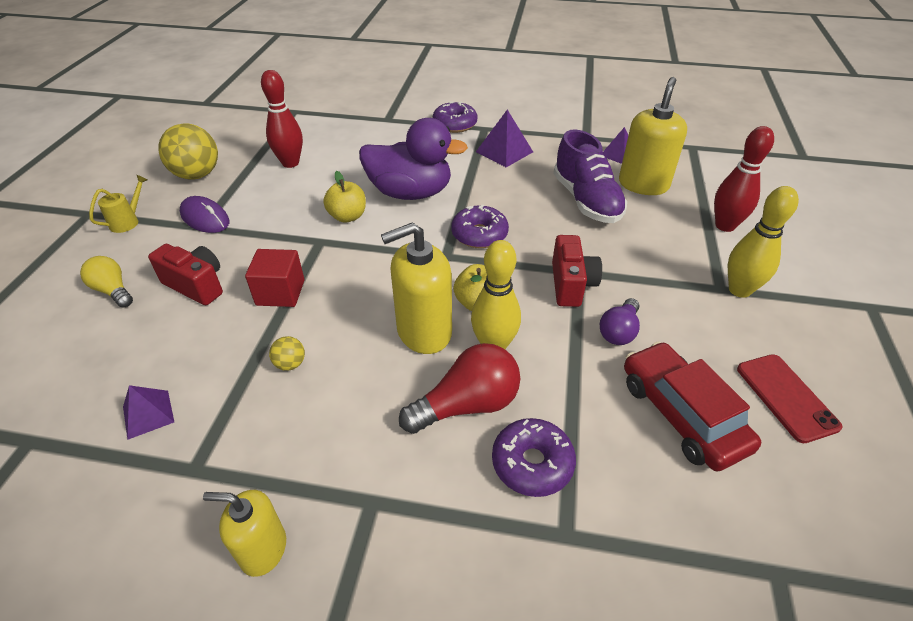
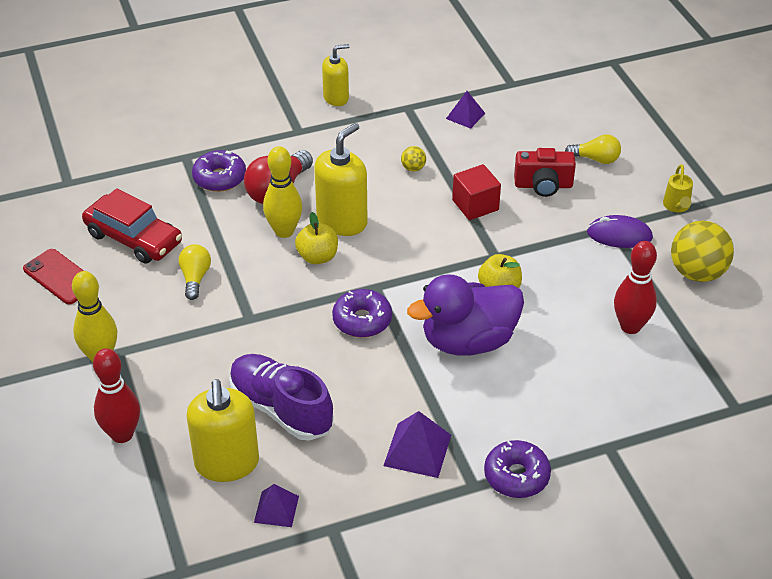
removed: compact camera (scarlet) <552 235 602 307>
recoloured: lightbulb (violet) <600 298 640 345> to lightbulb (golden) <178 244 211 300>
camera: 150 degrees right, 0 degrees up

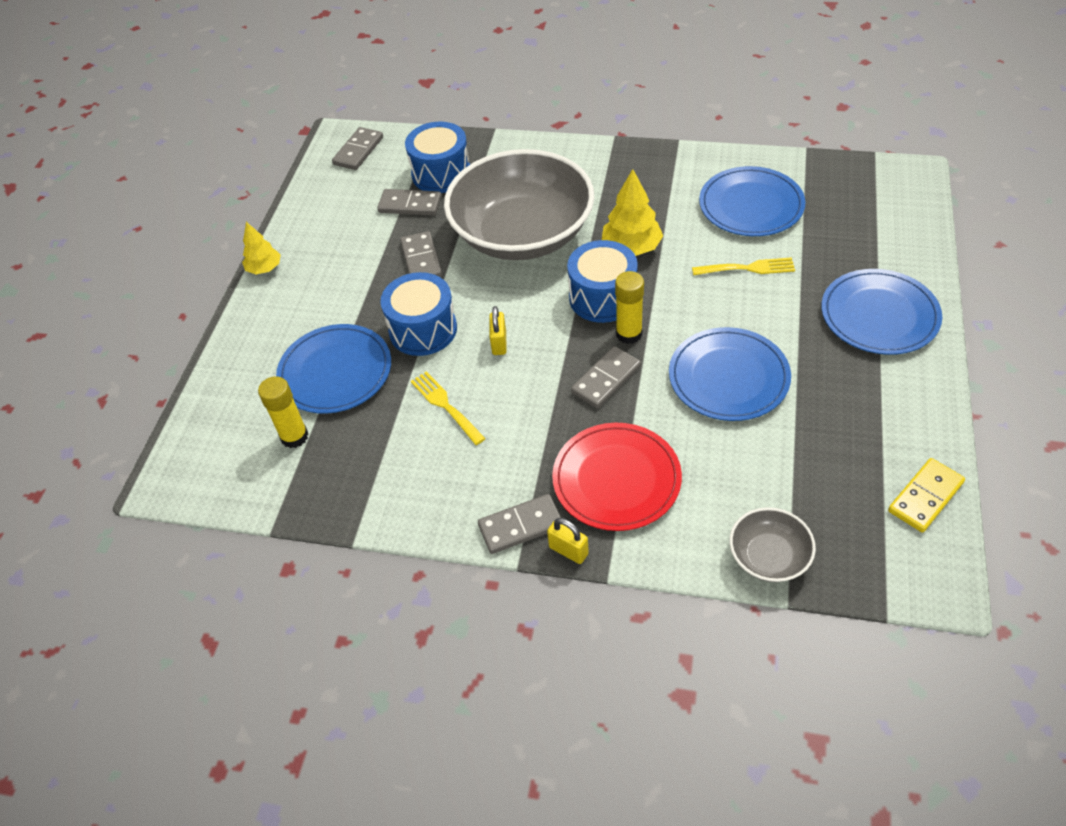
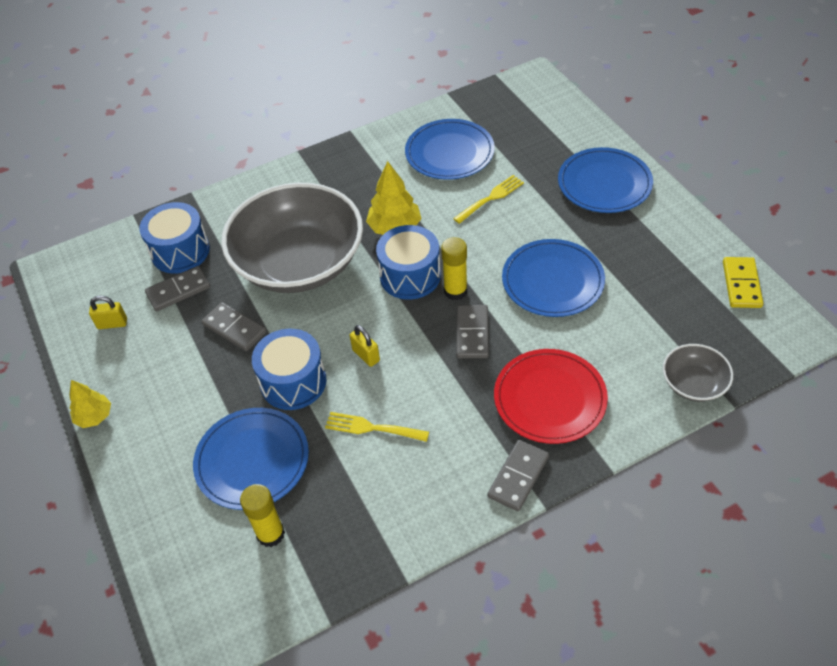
removed: domino tile (ash-grey) <332 127 383 170>
moved: padlock (golden) <547 518 589 564> to <89 296 127 329>
camera: 40 degrees left, 0 degrees up

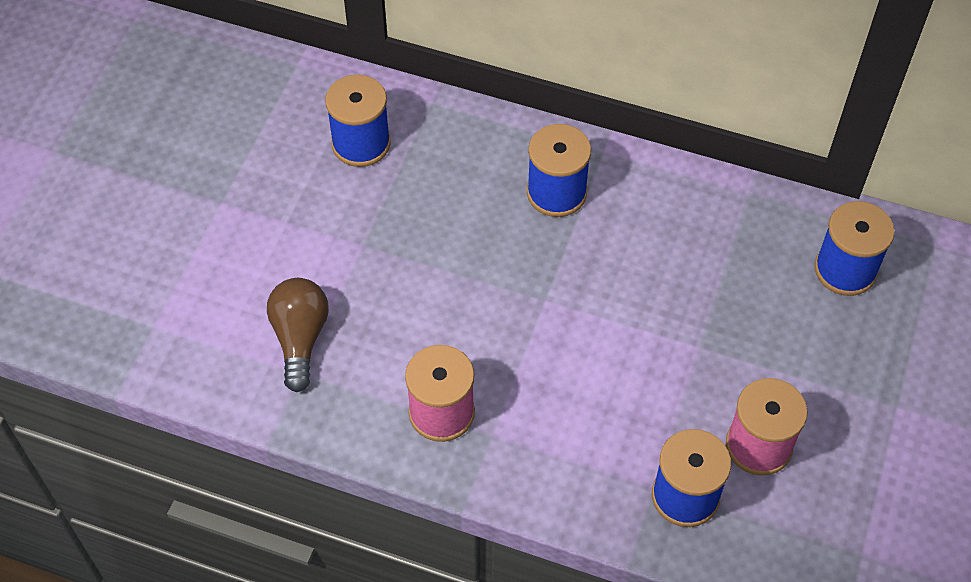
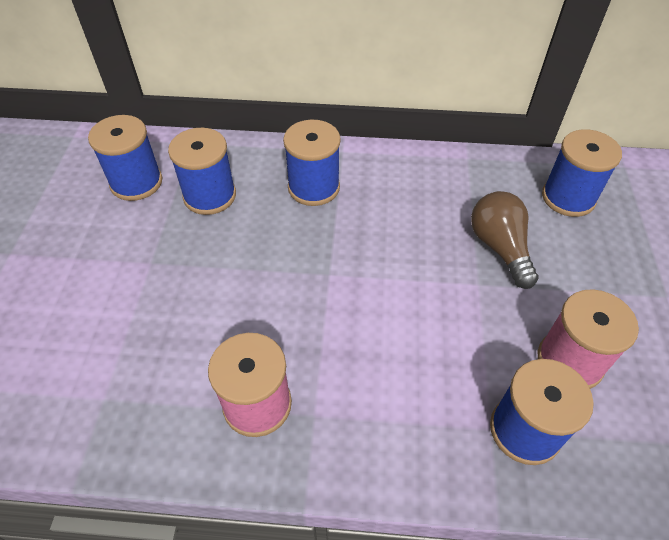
added: bobbin (cobalt) <168 128 236 215>
moved: lightbulb (dark brown) <267 278 329 392> to <471 191 539 289>
camera: 15 degrees left, 5 degrees down

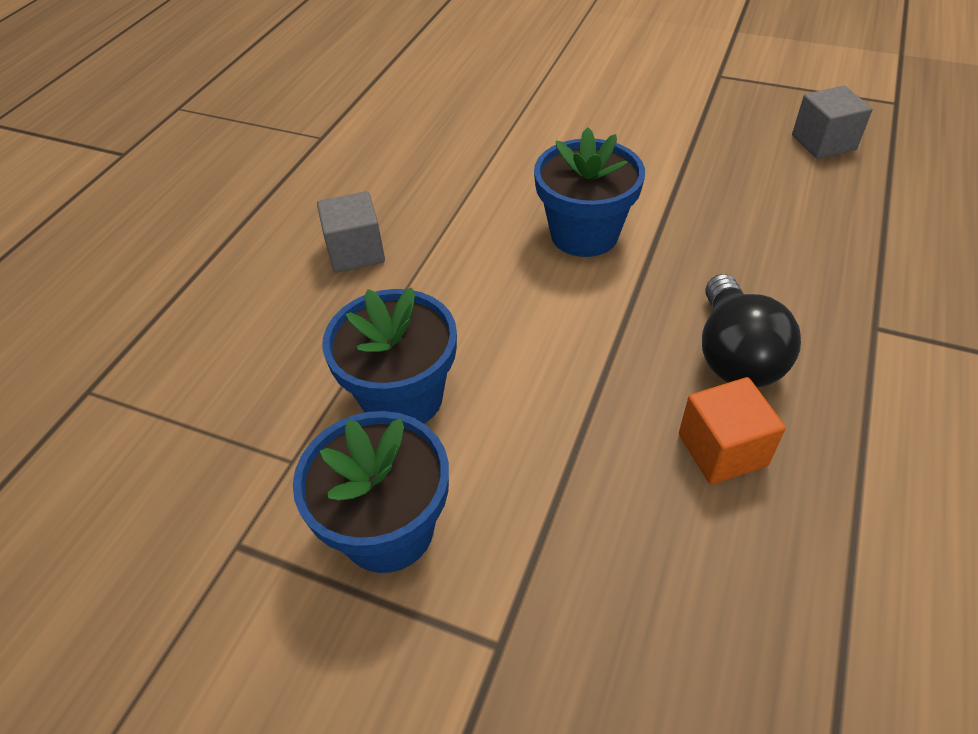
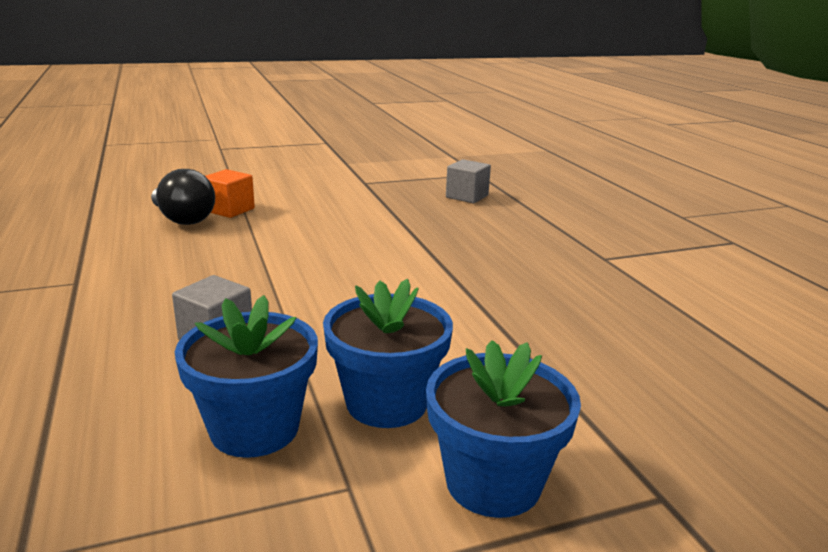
moved: potted plant (cobalt) <534 127 645 257> to <175 295 318 458>; lightbulb (ebony) <702 274 801 387> to <151 169 215 225>; solid cube (bright orange) <679 377 786 485> to <205 169 255 218>
camera: 45 degrees left, 25 degrees down

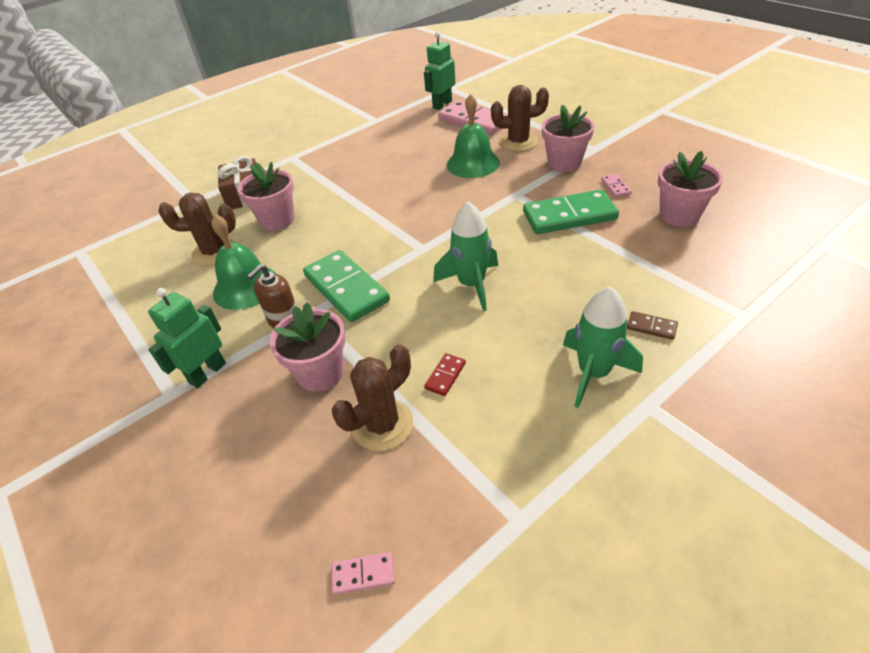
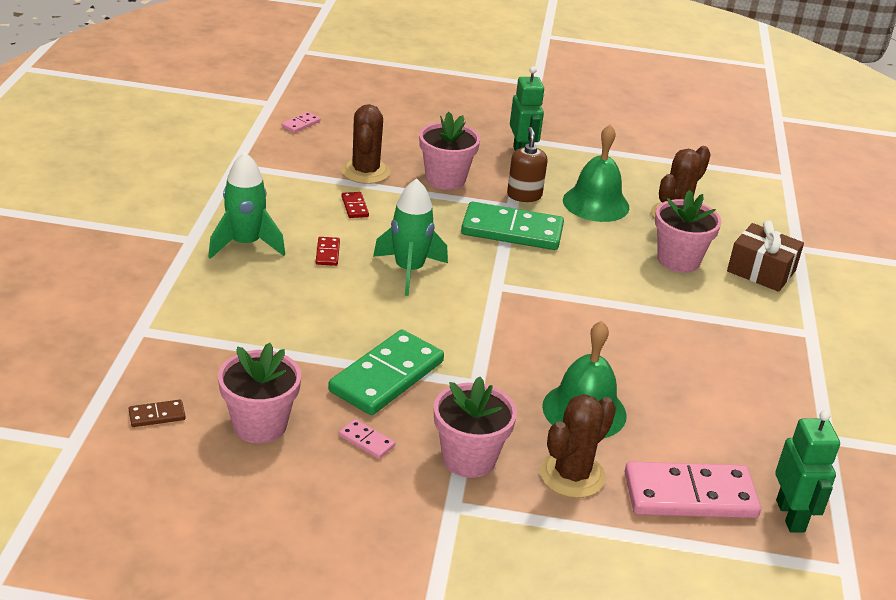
added: domino tile (scarlet) <316 237 340 266>
moved: domino tile (dark brown) <627 311 678 340> to <129 400 186 427>
camera: 130 degrees right, 10 degrees down

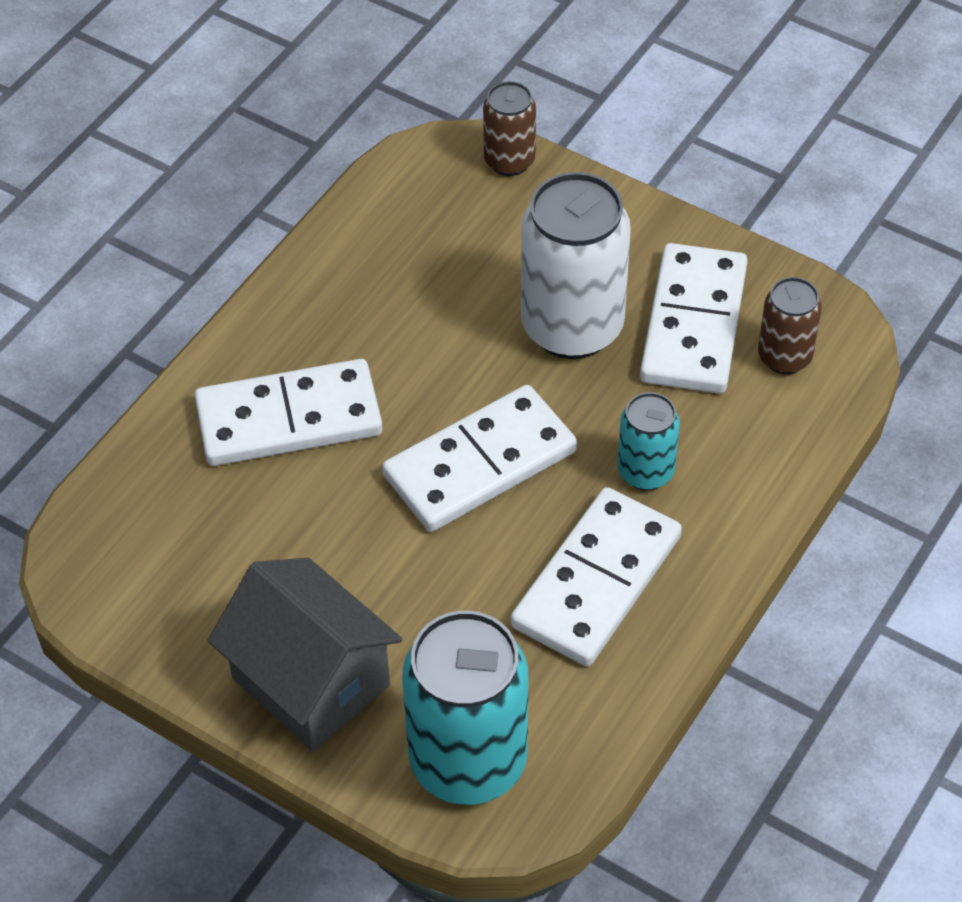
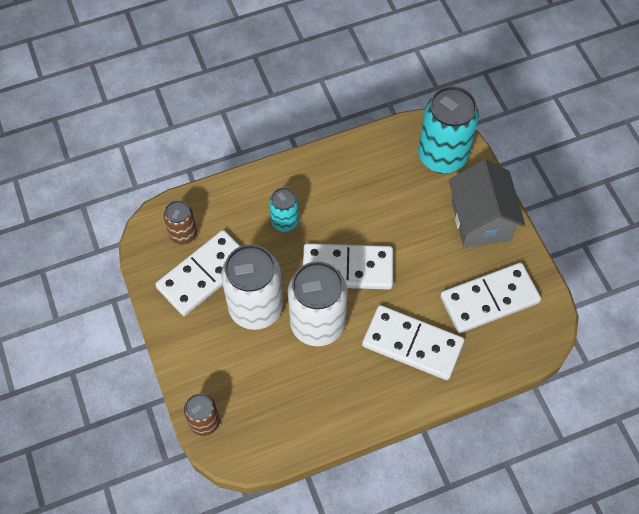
added: can (snow-white) <288 261 348 346>
moved: domino tile (snow-white) <511 487 682 666> to <440 262 541 333>
camera: 145 degrees left, 10 degrees up

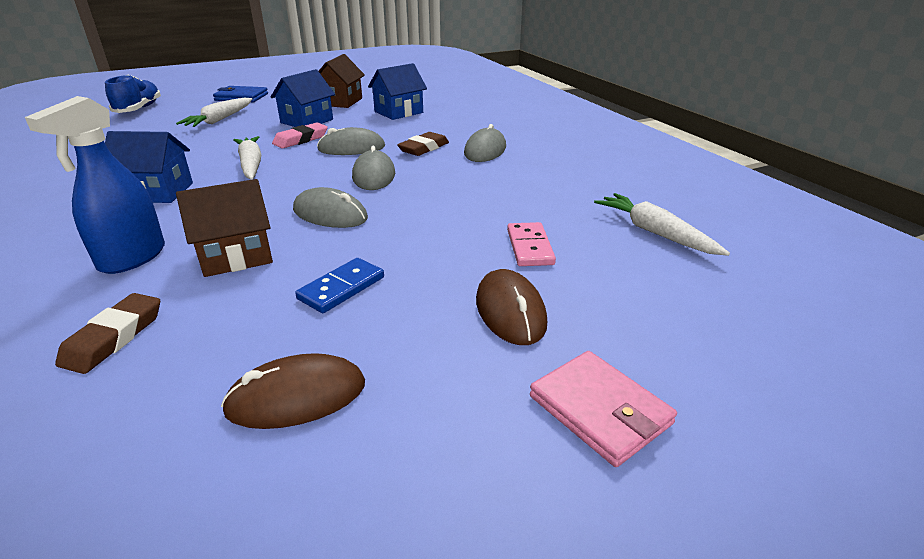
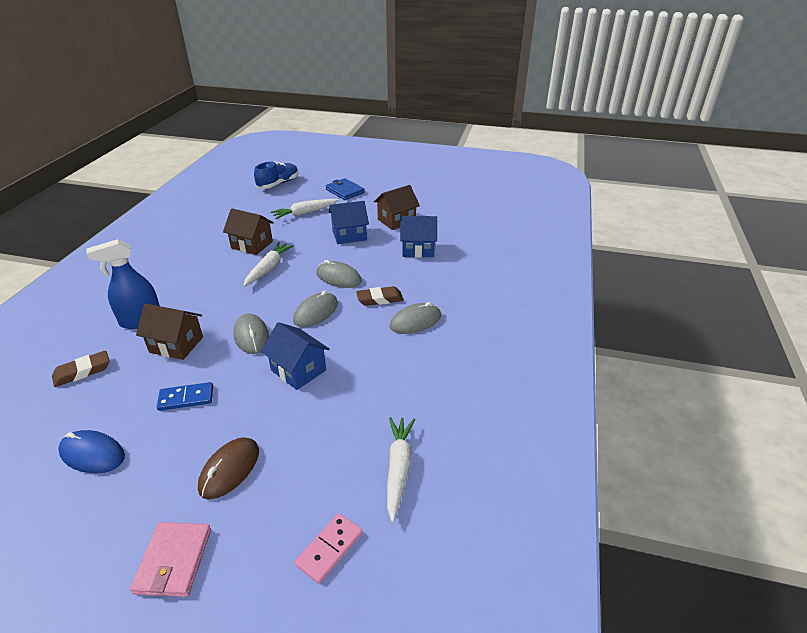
removed: eraser (rosy) <272 122 328 149>
added: house (dark brown) <223 208 274 255>
moved: house (cobalt) <105 131 193 203> to <261 322 329 390>; domino tile (rosy) <507 222 556 266> to <295 513 362 584>
recoloured: computer mouse (dark brown) <221 353 365 429> to computer mouse (cobalt) <58 430 125 474>
camera: 40 degrees right, 5 degrees up

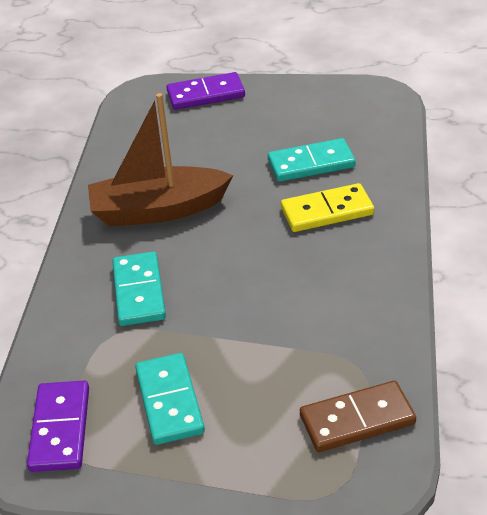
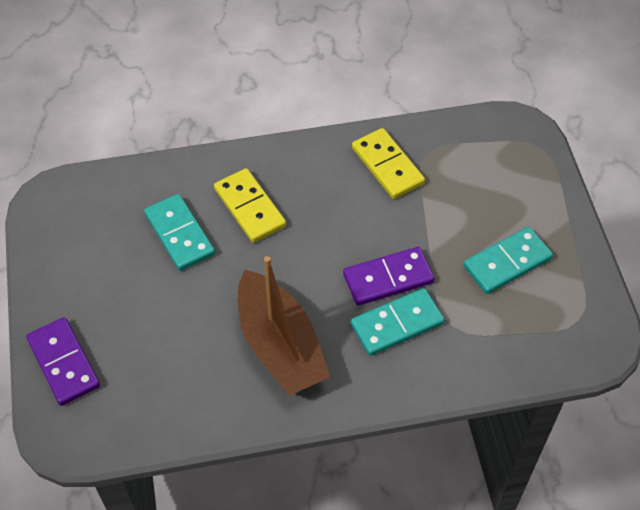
removed: domino tile (dark brown) <300 381 416 452>
added: domino tile (golden) <352 128 425 199>
moved: domino tile (violet) <27 381 89 472> to <343 247 435 305>
camera: 110 degrees left, 15 degrees up

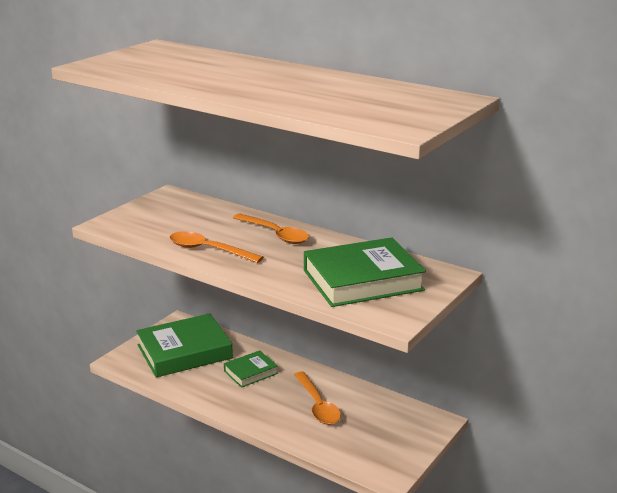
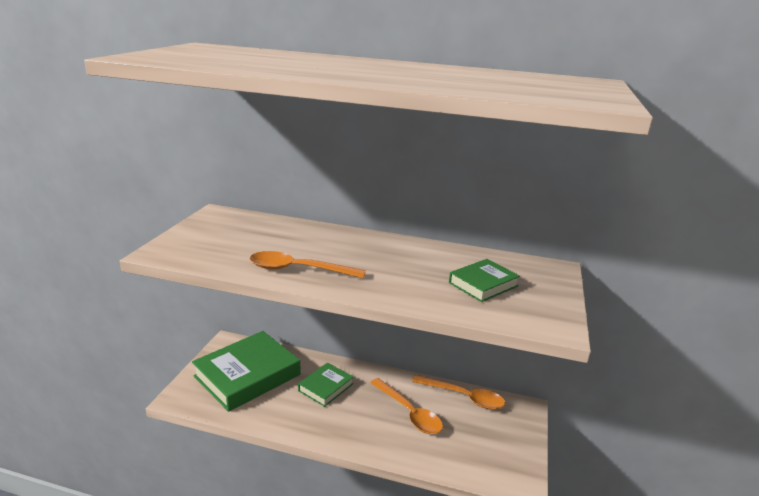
moved: spoon (bright orange) <233 213 309 244> to <412 375 505 410>
resized: hardback (leaf-green) <304 237 426 307> = <449 259 520 302> x0.52
camera: 20 degrees left, 0 degrees up

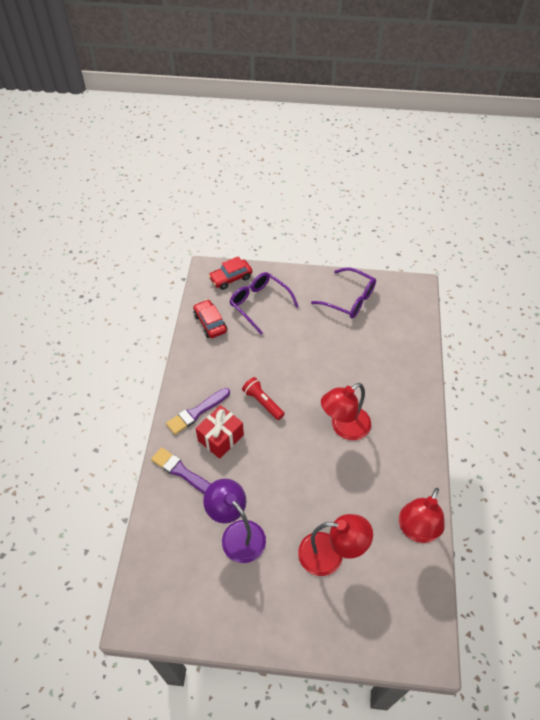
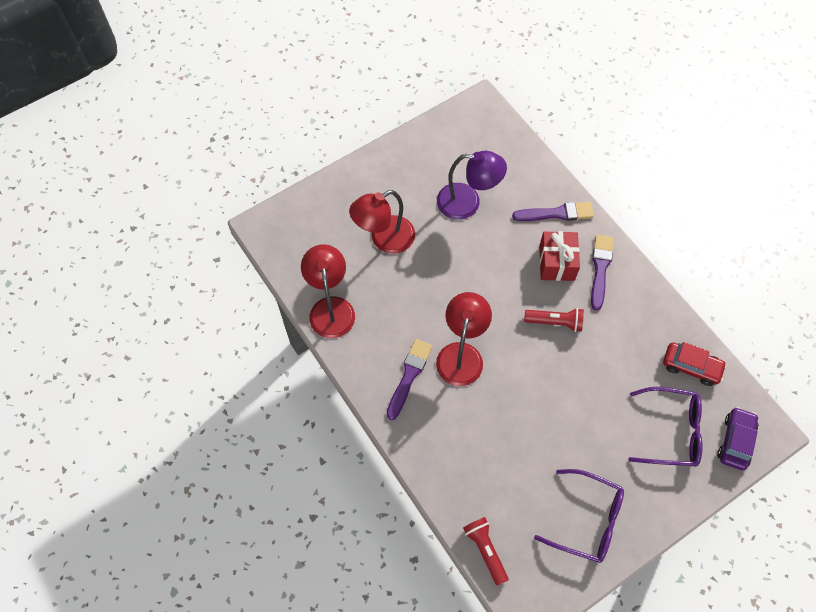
added: paintbrush (violet) <387 339 432 420>; flashlight (scarlet) <463 517 509 586>
recoloured: car (scarlet) <209 256 252 290> to car (violet) <717 407 758 470>
turned: spectacles (violet) <311 267 376 318> = <534 469 624 563> 150 degrees counterclockwise
camera: 140 degrees right, 10 degrees up

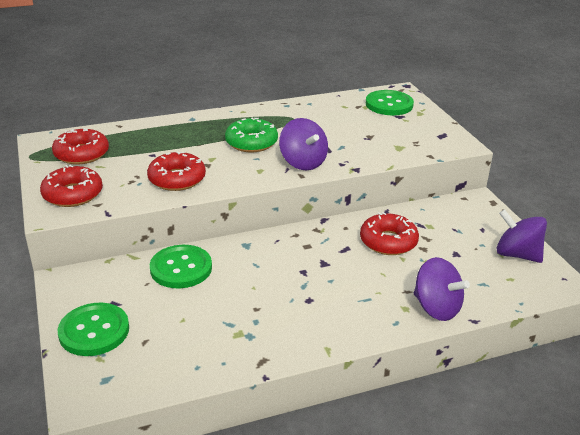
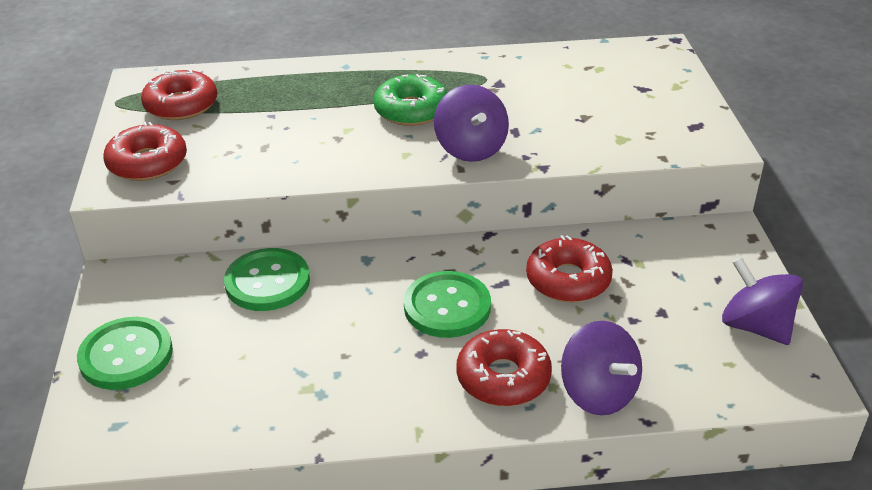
moved: sewing button (leaf-green) <366 90 414 116> to <404 271 491 338>; doughnut (scarlet) <147 151 206 191> to <456 329 552 406>
camera: 15 degrees right, 5 degrees up

